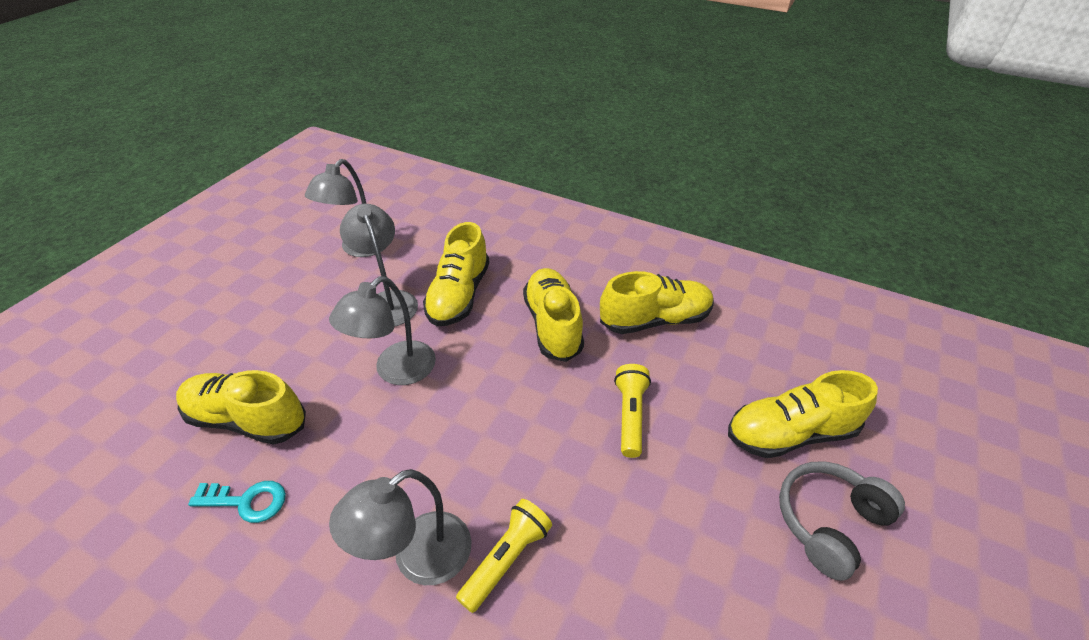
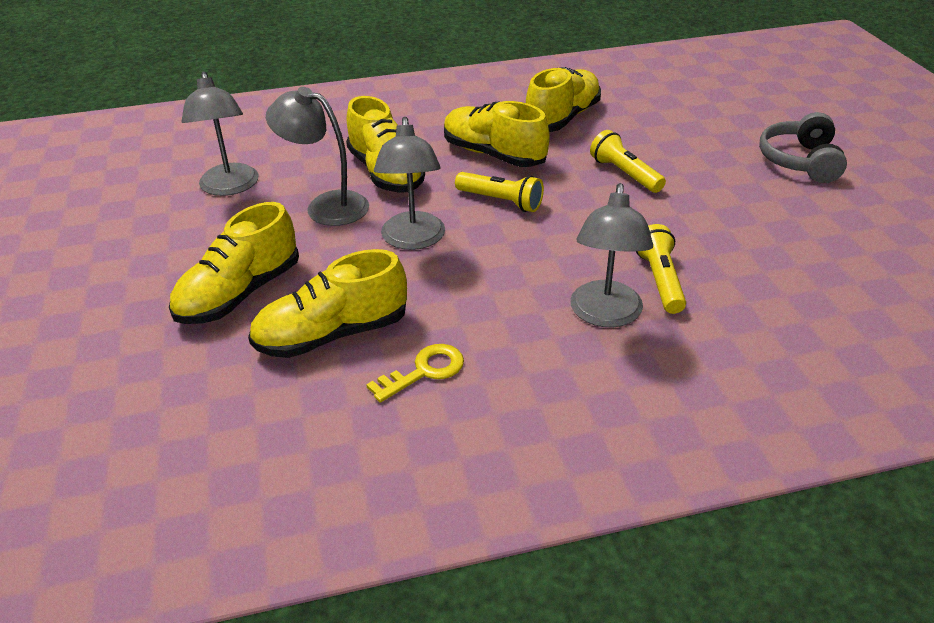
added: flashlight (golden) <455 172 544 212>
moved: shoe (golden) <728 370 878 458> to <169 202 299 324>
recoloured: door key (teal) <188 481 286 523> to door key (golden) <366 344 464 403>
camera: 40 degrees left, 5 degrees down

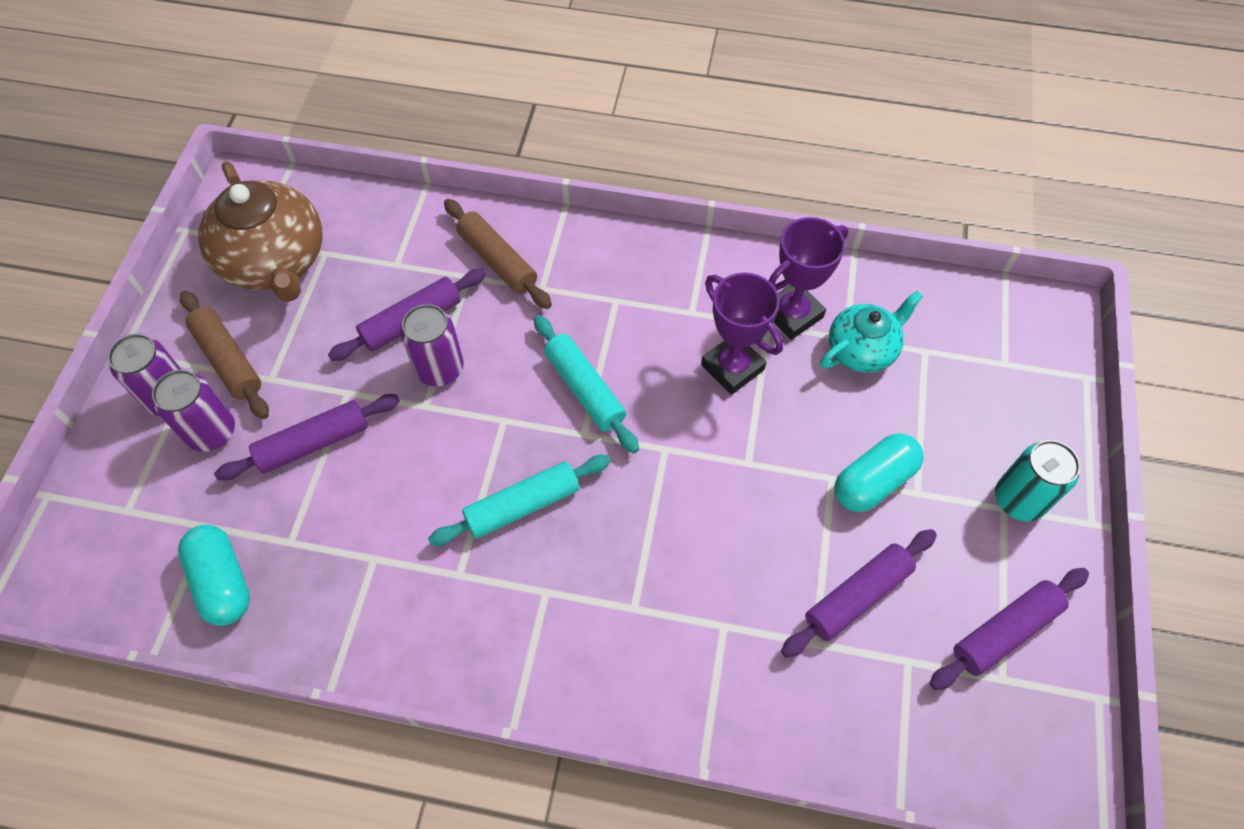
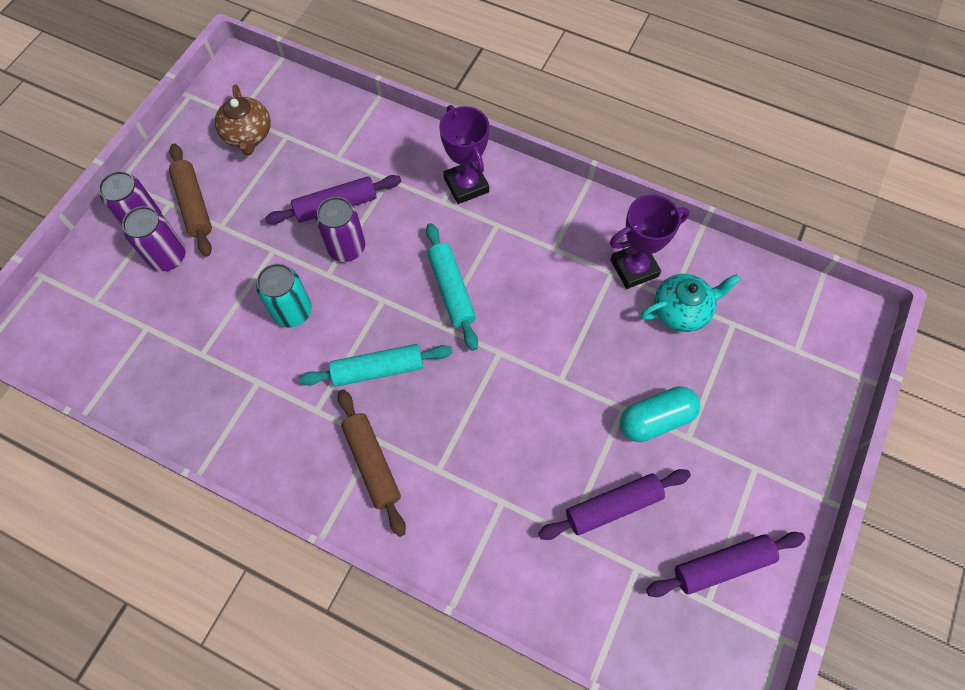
removed: pastry roller (violet) <214 394 400 480>; pill (teal) <178 525 250 626>
moved: pastry roller (dark brown) <444 199 552 309> to <338 389 406 537>; trophy (violet) <701 272 783 395> to <439 105 490 204>; can (teal) <995 440 1080 522> to <256 264 312 327>
resized: teapot (dark brown) <198 161 323 302> = <215 84 271 156> x0.59
camera: 15 degrees right, 5 degrees up

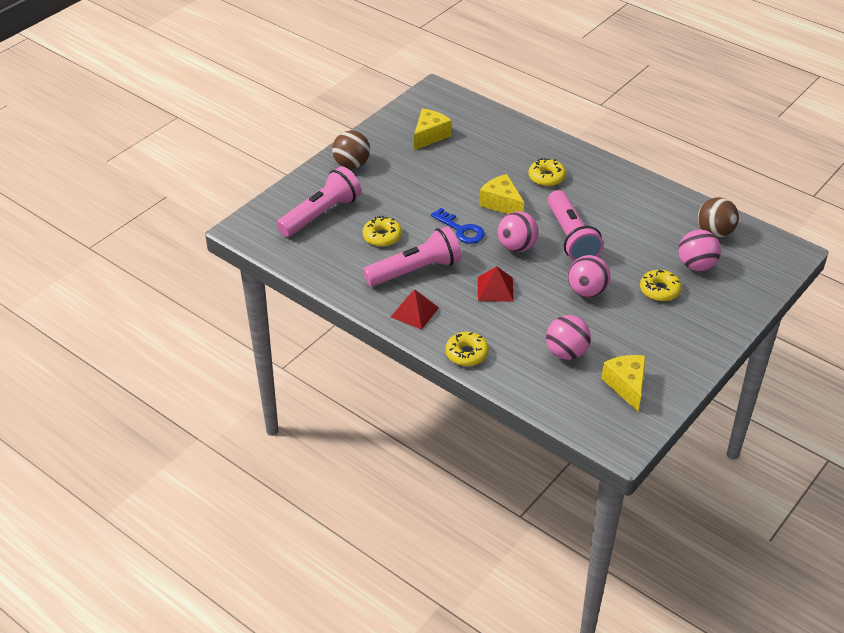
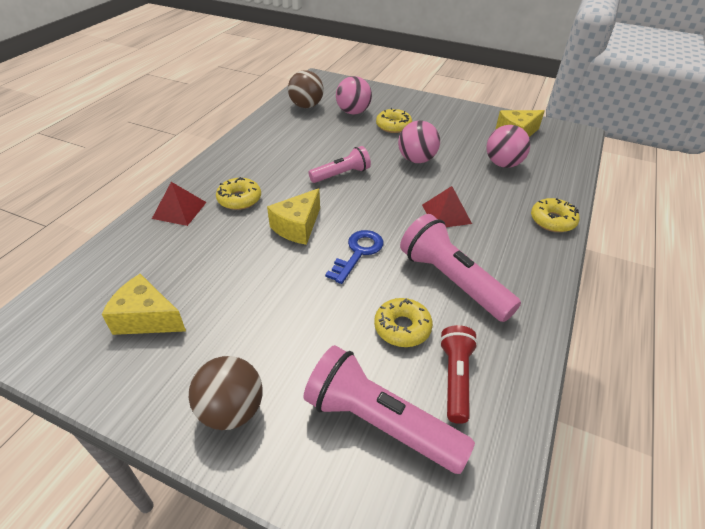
removed: play ball (rosy) <498 211 539 252>
added: flashlight (scarlet) <440 325 478 424>
moved: pyramid (scarlet) <391 289 439 330> to <152 182 207 226>
resized: flashlight (rosy) <547 190 604 261> = <308 146 371 183> x0.62
camera: 105 degrees left, 0 degrees up

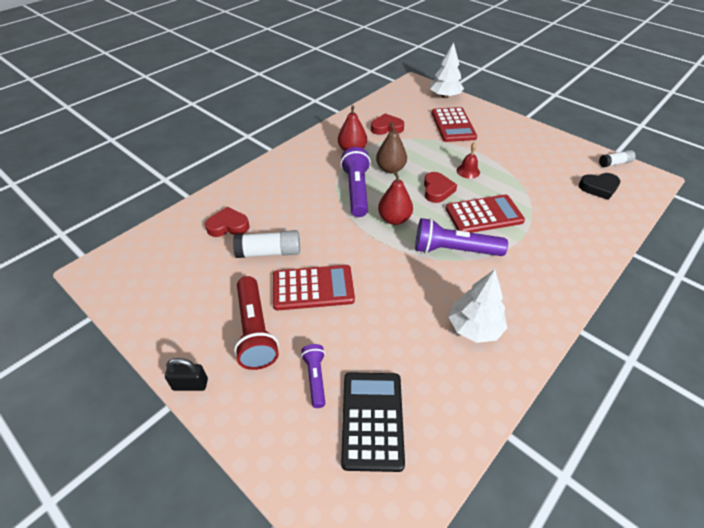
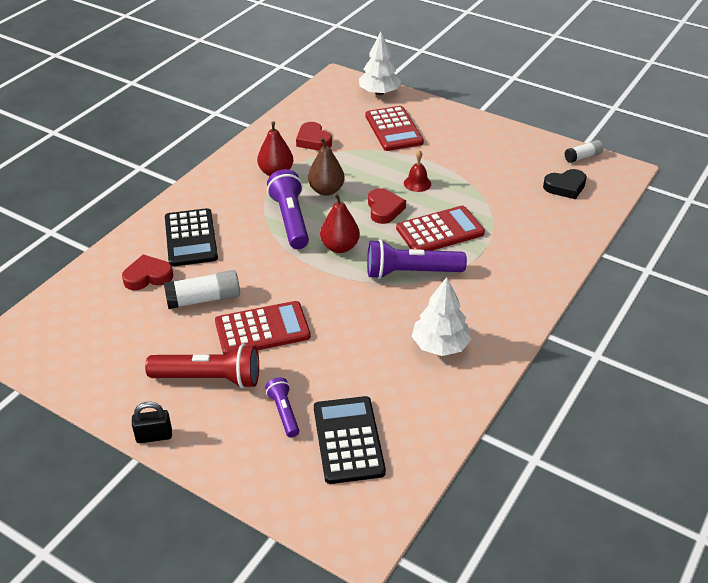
added: adding machine (ebony) <165 208 218 267>
turned: heart shape (scarlet) <371 113 404 135> = <296 122 332 151> 105 degrees counterclockwise; flashlight (scarlet) <234 276 279 370> = <145 344 259 389> 60 degrees counterclockwise
camera: 10 degrees left, 5 degrees down

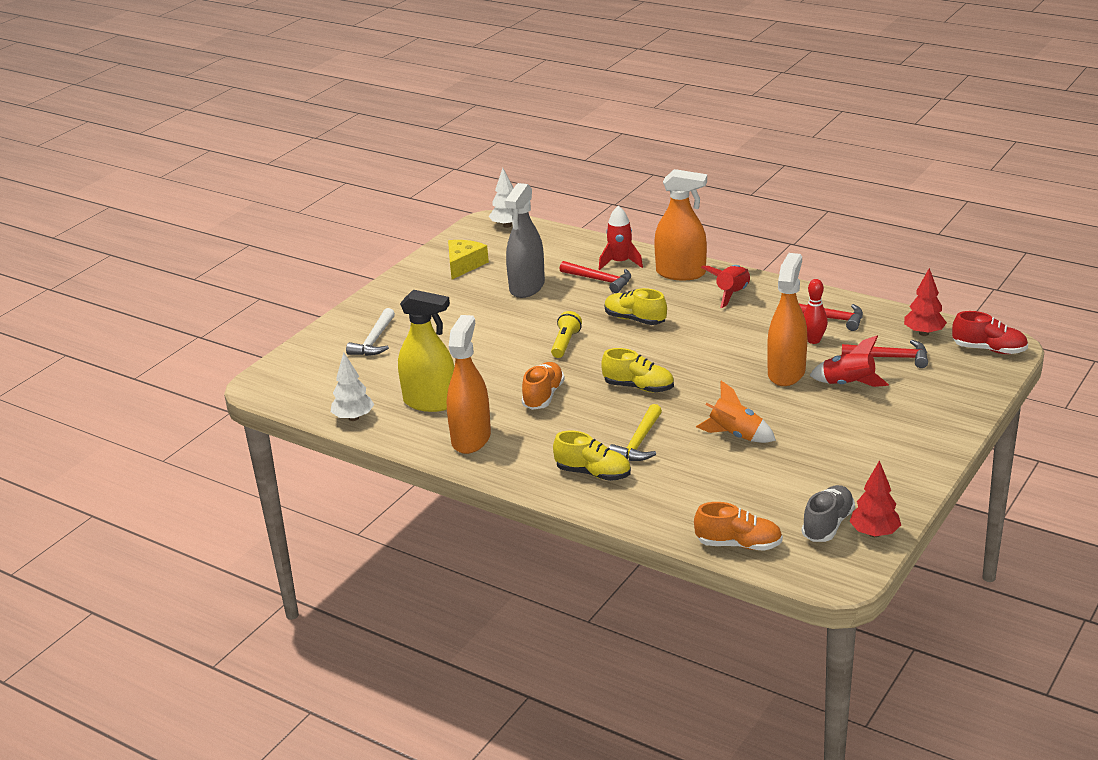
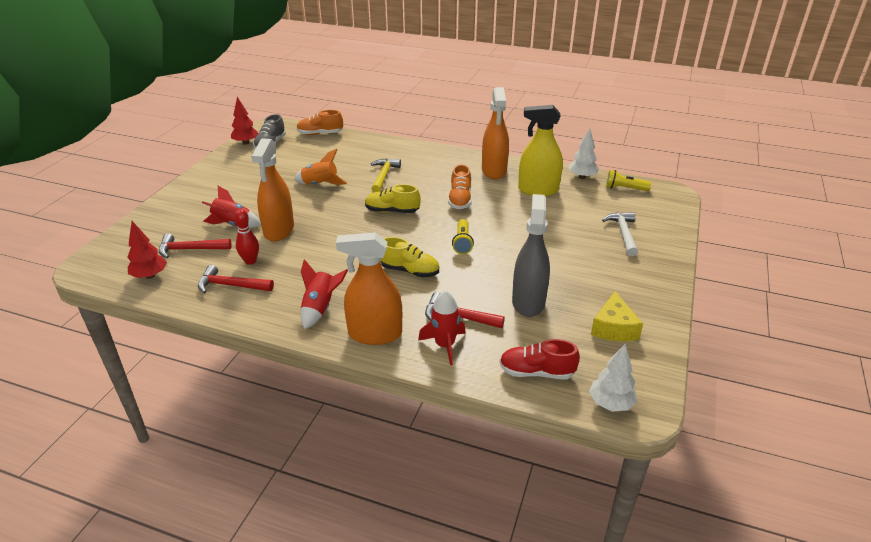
removed: shoe (golden) <553 431 631 481>
added: flashlight (golden) <606 170 651 191>
moved: shoe (scarlet) <952 311 1028 354> to <499 339 580 380>
camera: 165 degrees right, 5 degrees up

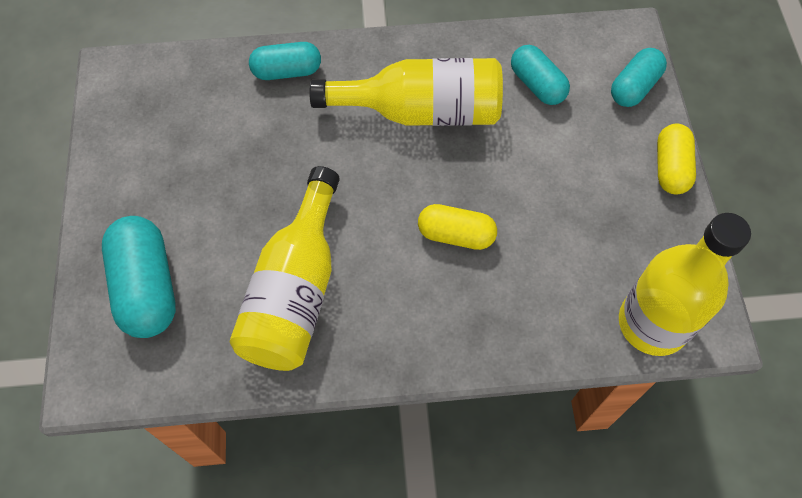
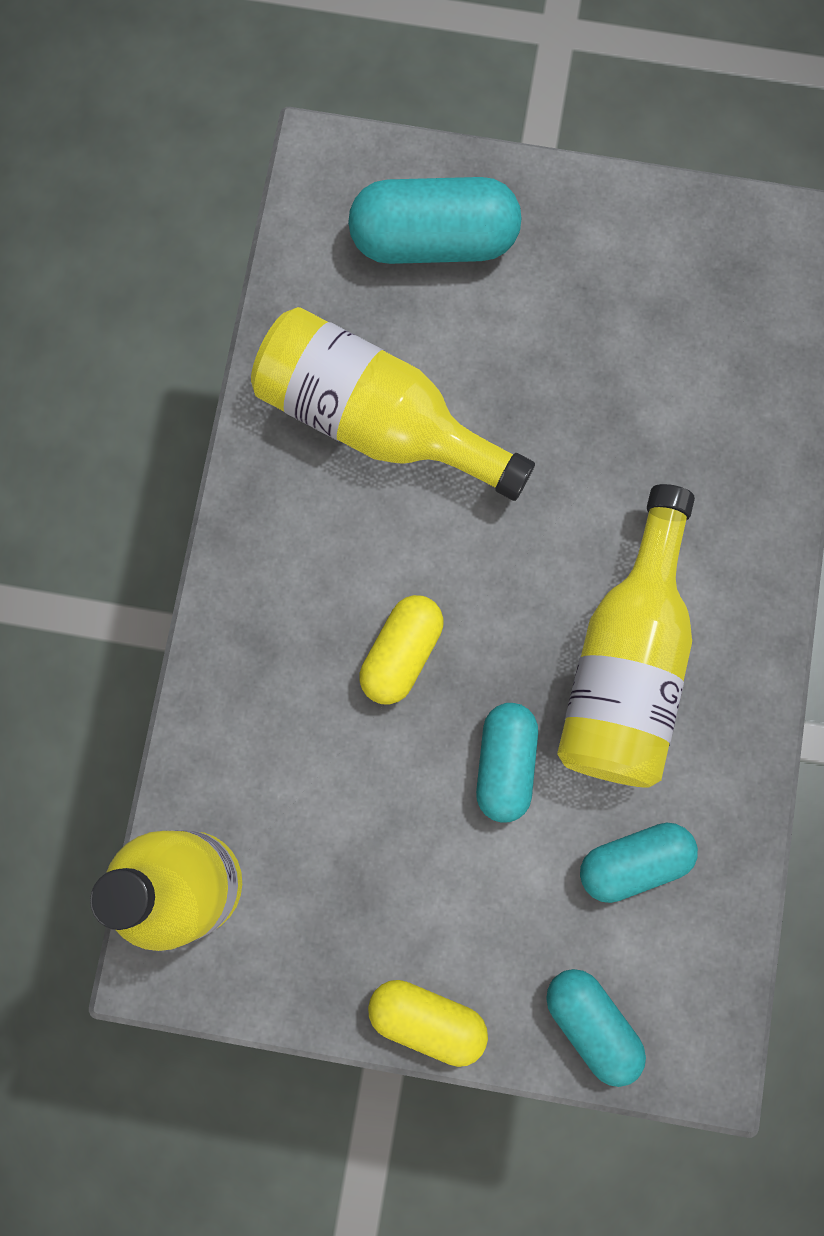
moved: pill (teal) <249 42 321 80> to <476 703 538 823>
camera: 105 degrees right, 15 degrees up

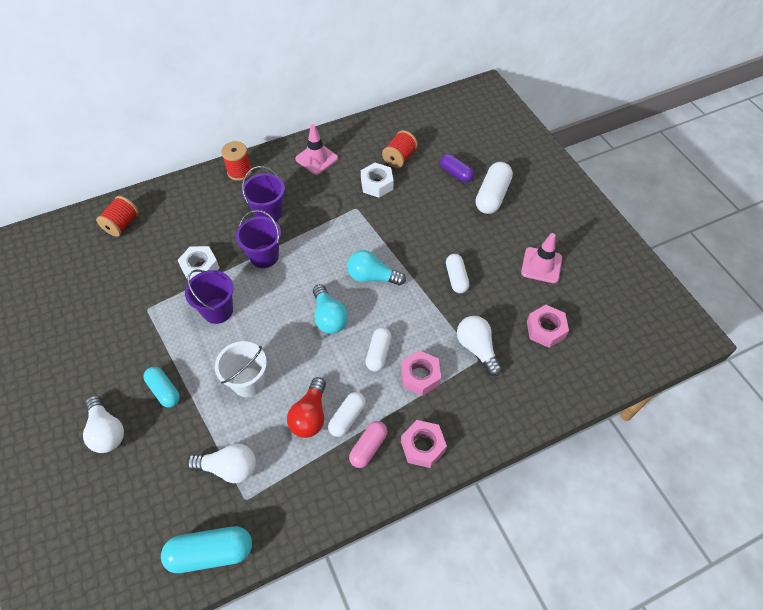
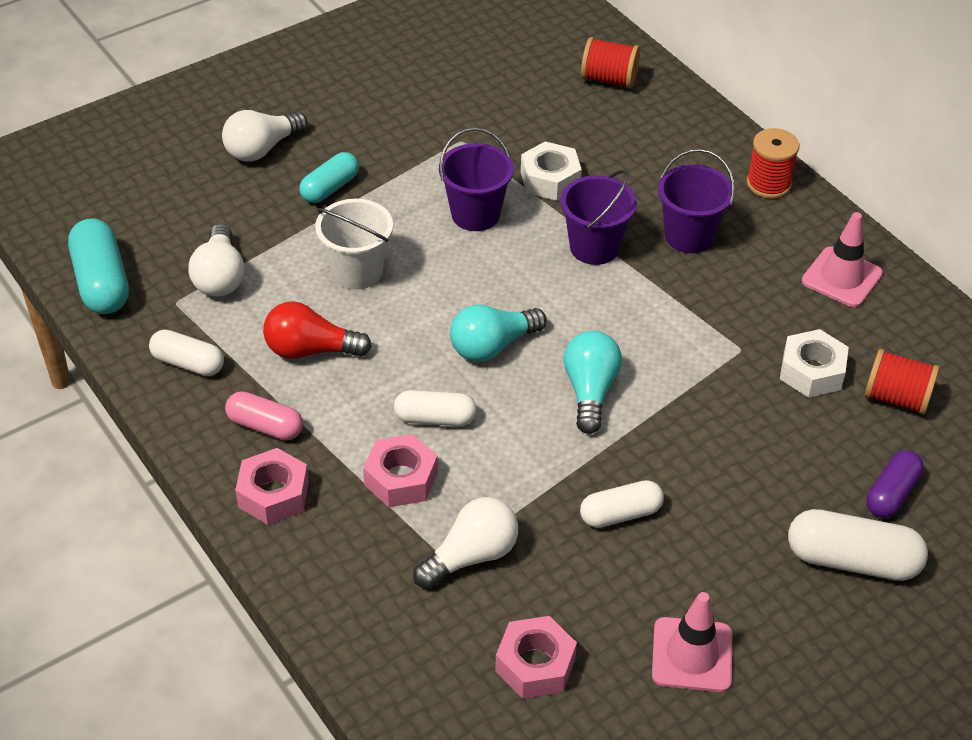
moved: pill (snow-white) <328 392 366 437> to <149 330 224 376>
camera: 80 degrees right, 10 degrees down

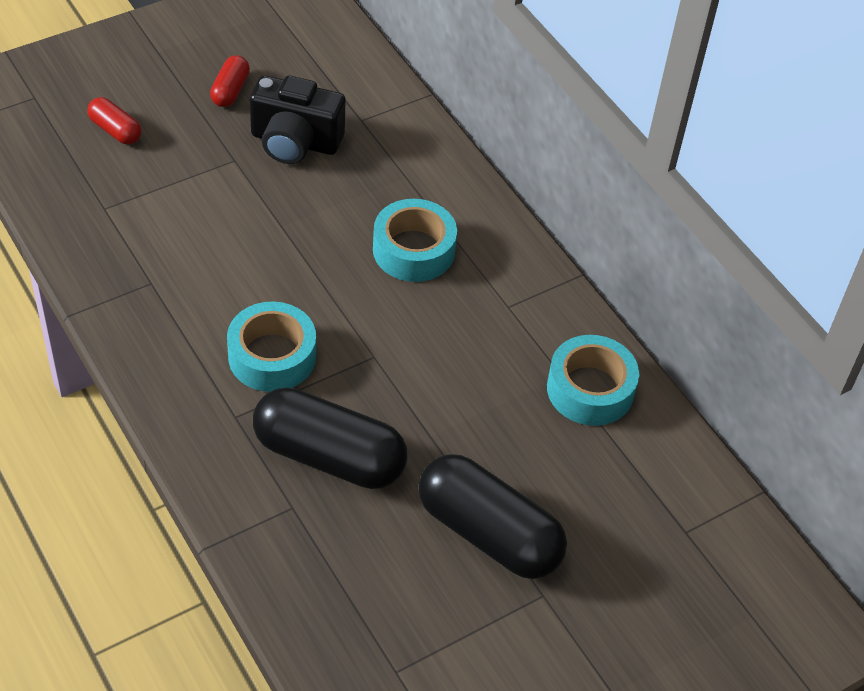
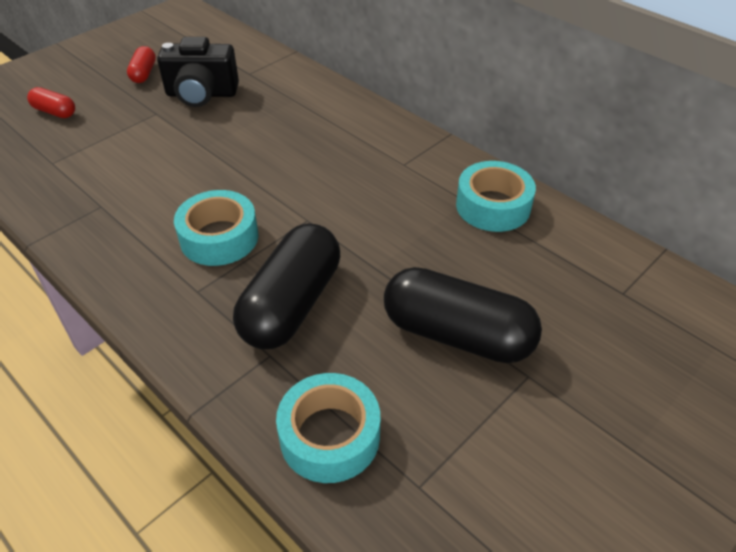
moved: sticky tape (teal) <373 199 457 282> to <276 373 380 483>
turned: pill (ebony) <253 387 407 489> = <233 223 340 349> 75 degrees counterclockwise
camera: 10 degrees left, 5 degrees down

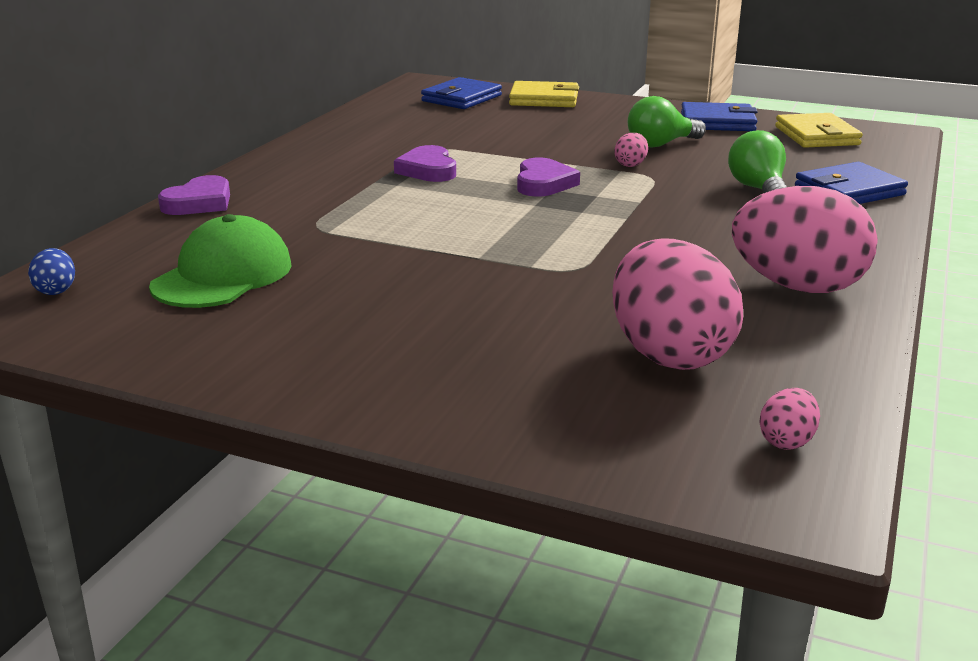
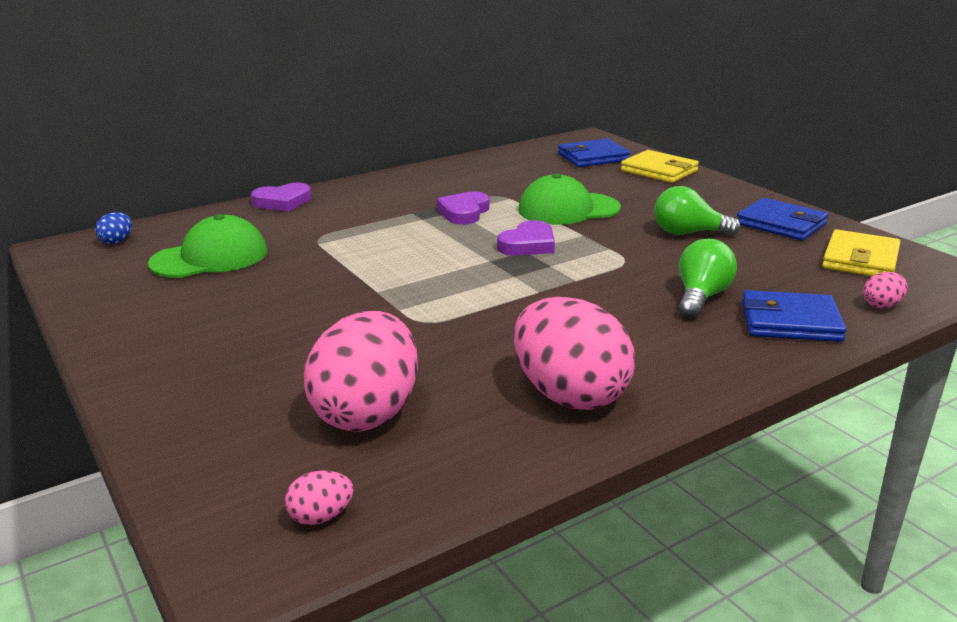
added: cap (leaf-green) <518 173 621 225>
moved: egg shape (rosy) <614 133 648 167> to <863 272 908 308>
camera: 35 degrees right, 0 degrees up

